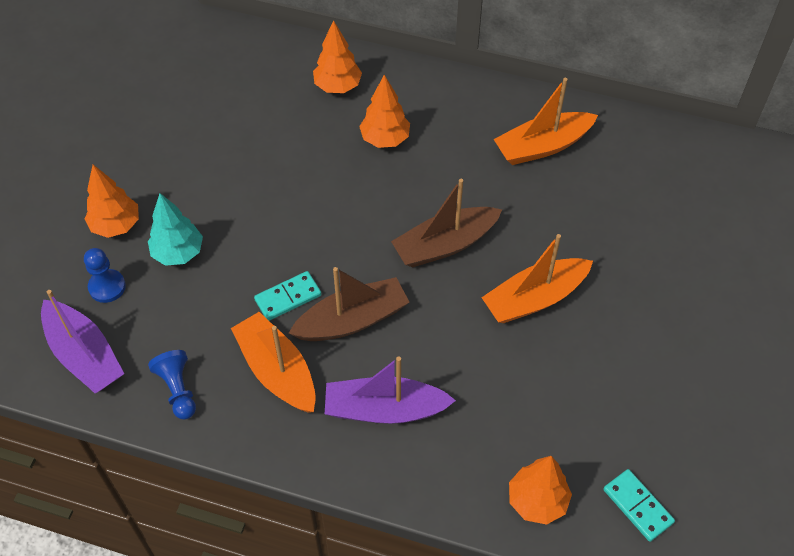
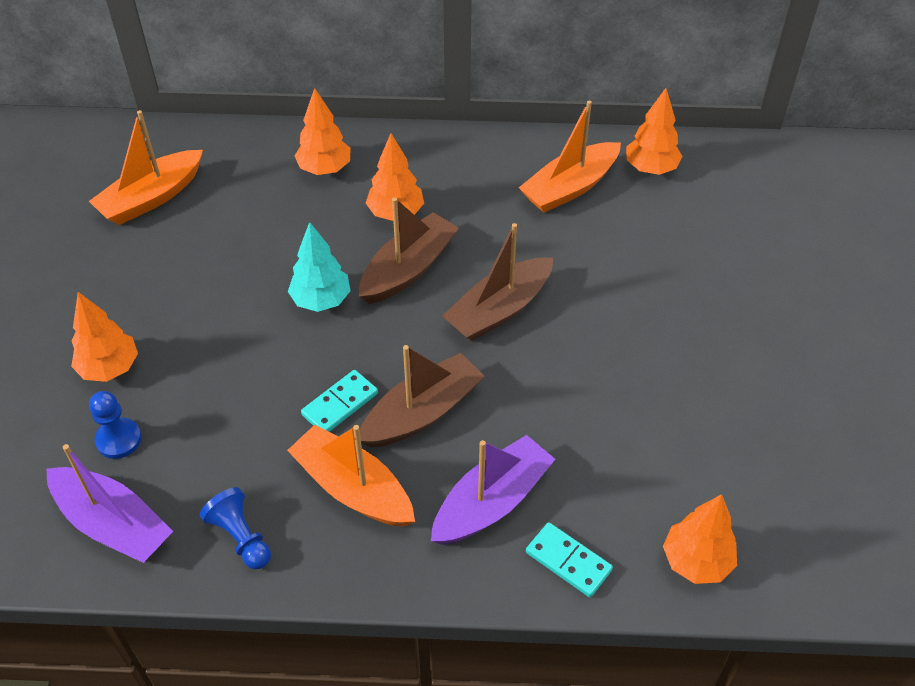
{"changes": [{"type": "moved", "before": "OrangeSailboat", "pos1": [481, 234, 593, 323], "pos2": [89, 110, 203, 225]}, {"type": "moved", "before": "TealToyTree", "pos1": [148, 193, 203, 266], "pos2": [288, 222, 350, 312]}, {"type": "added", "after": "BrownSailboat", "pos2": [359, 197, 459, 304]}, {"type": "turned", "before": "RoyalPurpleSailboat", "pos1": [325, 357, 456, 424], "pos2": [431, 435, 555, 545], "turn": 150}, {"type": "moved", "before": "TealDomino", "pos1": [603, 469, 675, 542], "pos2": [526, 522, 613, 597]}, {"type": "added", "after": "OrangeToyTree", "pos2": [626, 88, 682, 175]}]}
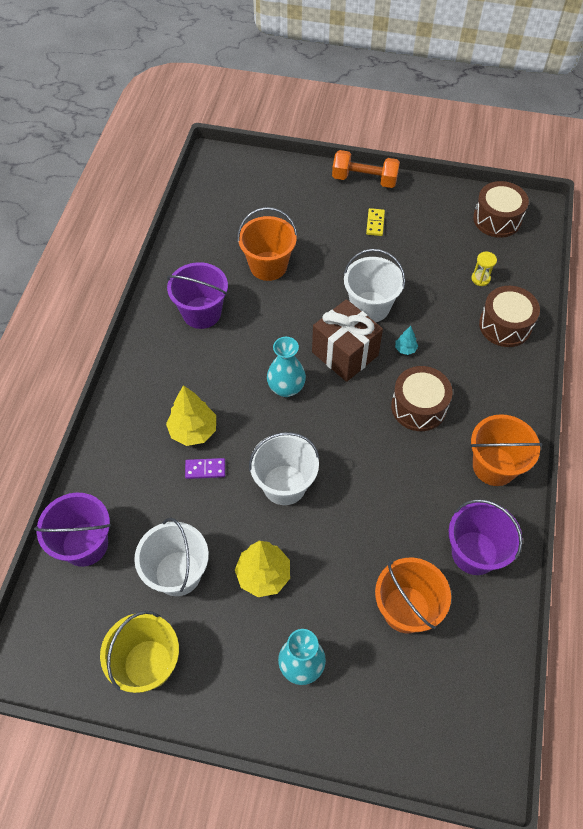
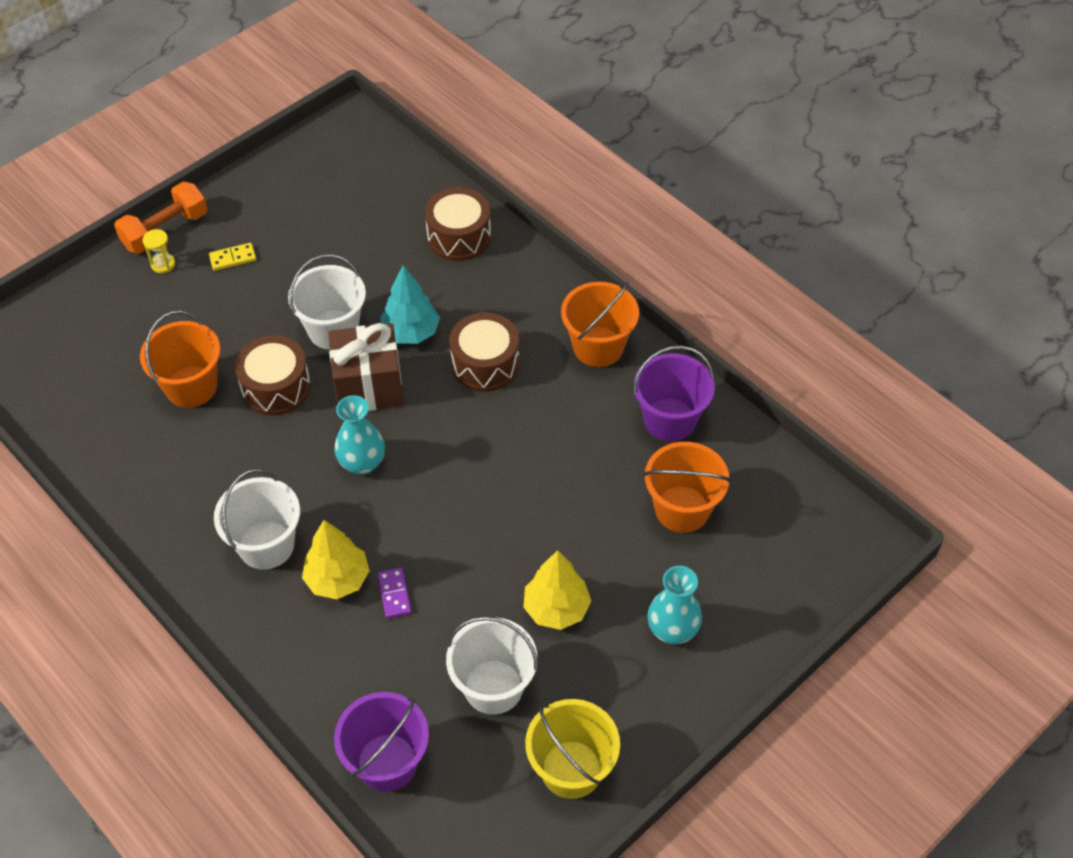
{"changes": [{"type": "moved", "before": "BrightYellowSandglass", "pos1": [471, 252, 497, 286], "pos2": [142, 229, 175, 273]}, {"type": "turned", "before": "BrightYellowDomino", "pos1": [366, 208, 385, 236], "pos2": [209, 243, 256, 271], "turn": -60}, {"type": "moved", "before": "WhiteSandBucket", "pos1": [249, 432, 319, 505], "pos2": [214, 469, 300, 570]}, {"type": "moved", "before": "BrownSnareDrum", "pos1": [473, 181, 529, 238], "pos2": [235, 335, 311, 416]}, {"type": "turned", "before": "RoyalPurpleDomino", "pos1": [185, 458, 225, 479], "pos2": [378, 568, 411, 619], "turn": -45}, {"type": "resized", "before": "TealToyTree", "pos1": [395, 326, 418, 355], "pos2": [380, 265, 440, 344], "scale": 2.05}, {"type": "removed", "before": "RoyalPurpleSandBucket", "pos1": [167, 262, 228, 329]}]}
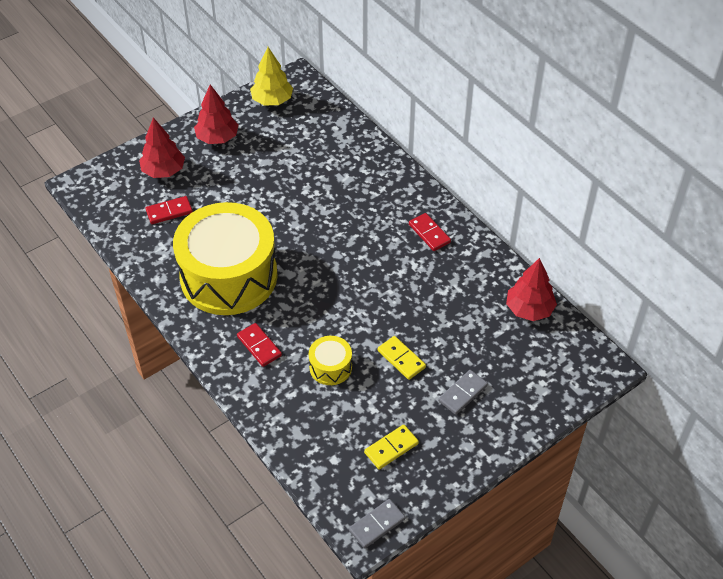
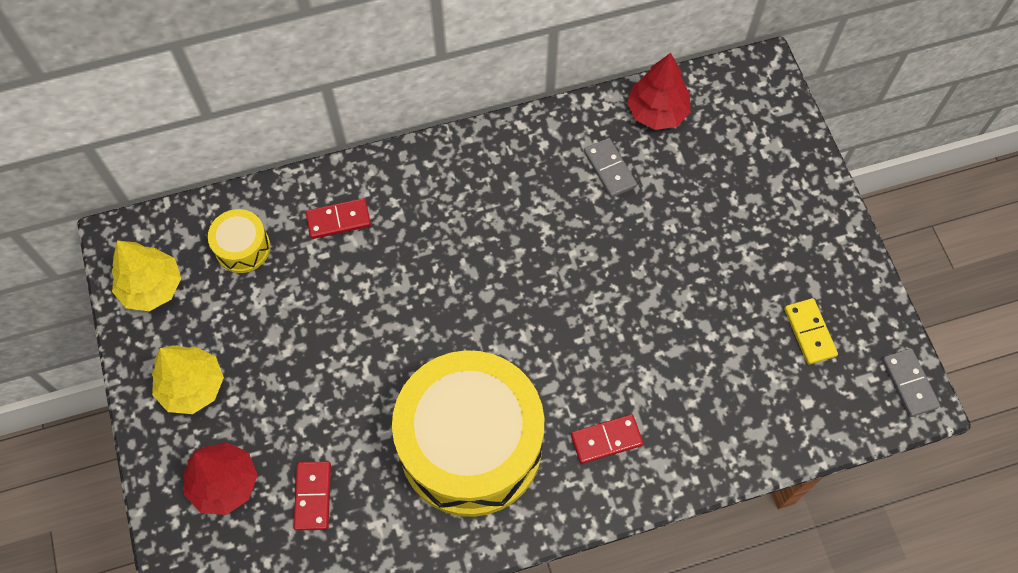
{"changes": [{"type": "recoloured", "before": "CrimsonToyTree", "after": "BrightYellowToyTree", "pos1": [194, 84, 238, 144], "pos2": [152, 345, 224, 414]}, {"type": "moved", "before": "BrightYellowSnareDrum", "pos1": [309, 336, 352, 385], "pos2": [208, 209, 270, 273]}, {"type": "moved", "before": "CrimsonDomino", "pos1": [409, 213, 451, 251], "pos2": [306, 198, 371, 239]}, {"type": "moved", "before": "AshGreyDomino", "pos1": [438, 370, 488, 415], "pos2": [584, 138, 637, 198]}, {"type": "removed", "before": "BrightYellowDomino", "pos1": [377, 336, 426, 380]}]}
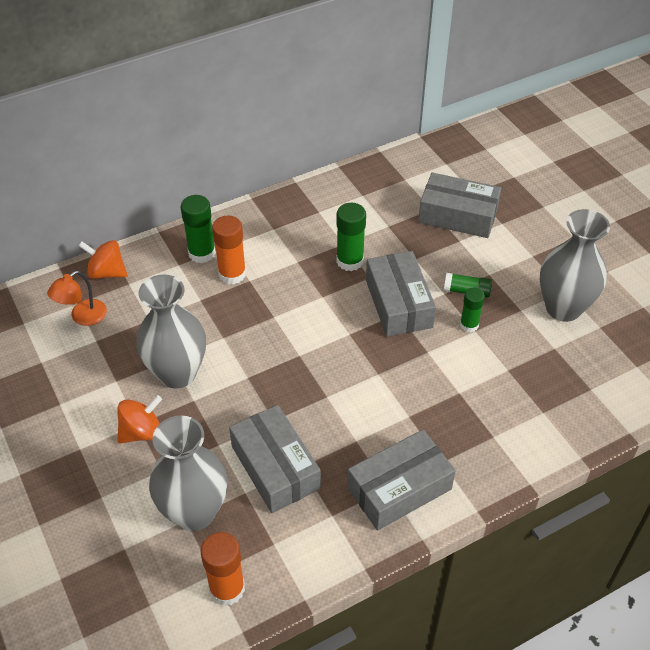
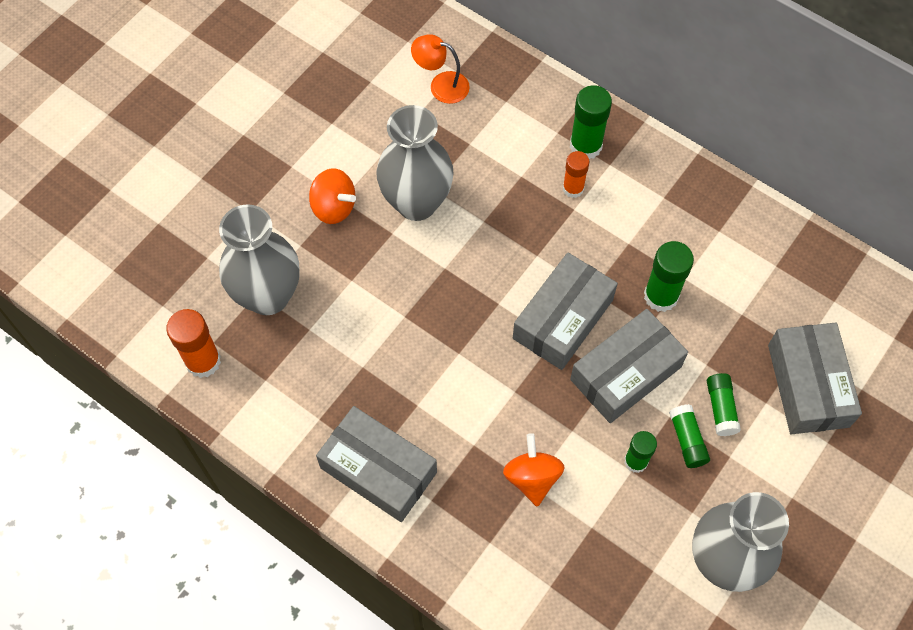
{"changes": [{"type": "moved", "before": "OrangeWhirligig", "pos1": [78, 240, 127, 279], "pos2": [503, 433, 565, 507]}, {"type": "moved", "before": "AshGreyPackage", "pos1": [229, 405, 321, 513], "pos2": [513, 253, 618, 370]}, {"type": "resized", "before": "OrangeGlue", "pos1": [212, 215, 246, 284], "pos2": [563, 151, 590, 198], "scale": 0.65}, {"type": "added", "after": "GreenGlue", "pos2": [707, 373, 741, 436]}]}
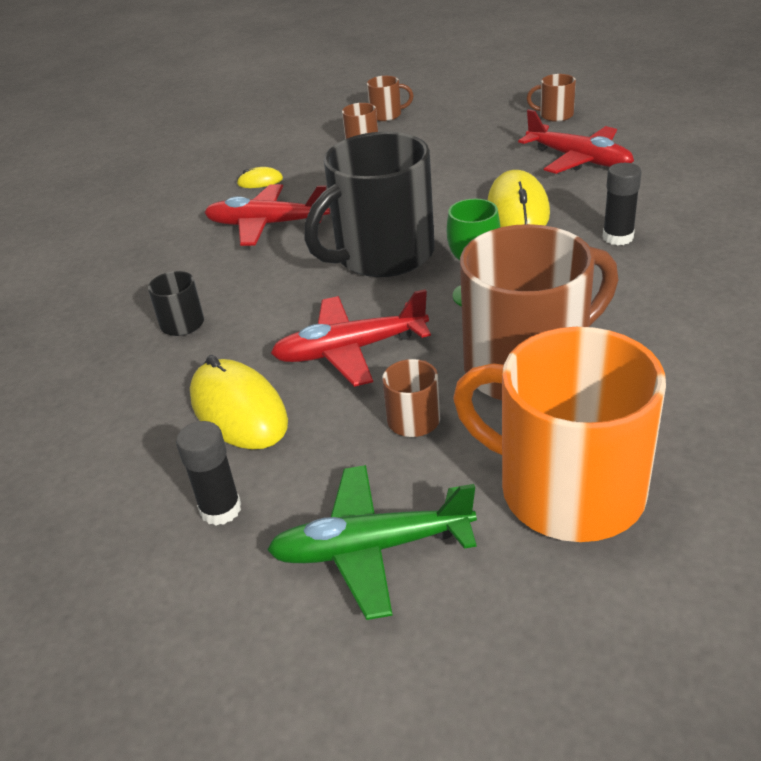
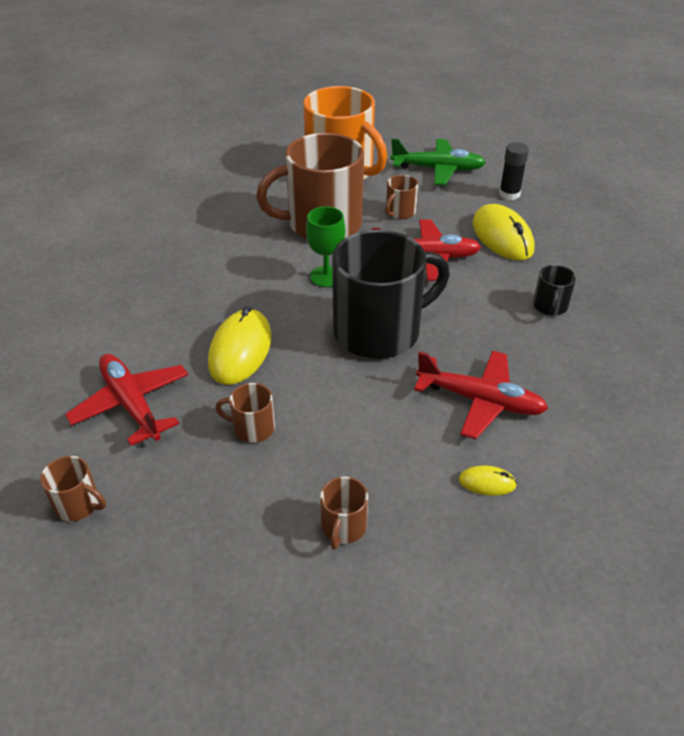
{"changes": [{"type": "moved", "before": "BrownCoffeeMug", "pos1": [367, 76, 414, 121], "pos2": [215, 383, 275, 443]}, {"type": "removed", "before": "JetBlackGlue", "pos1": [603, 163, 642, 246]}]}
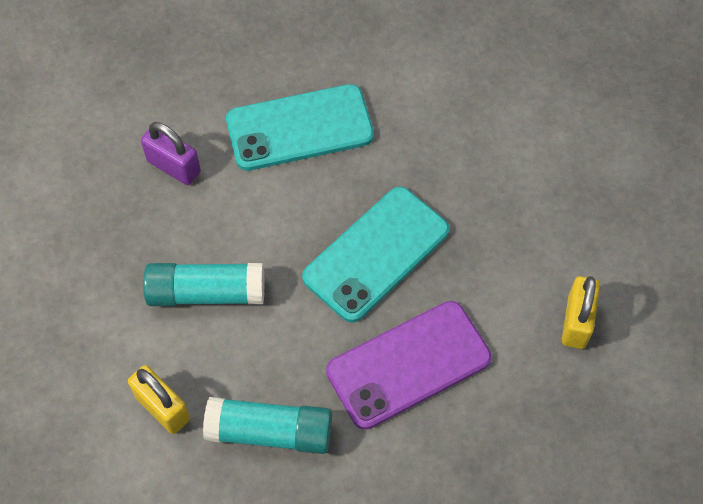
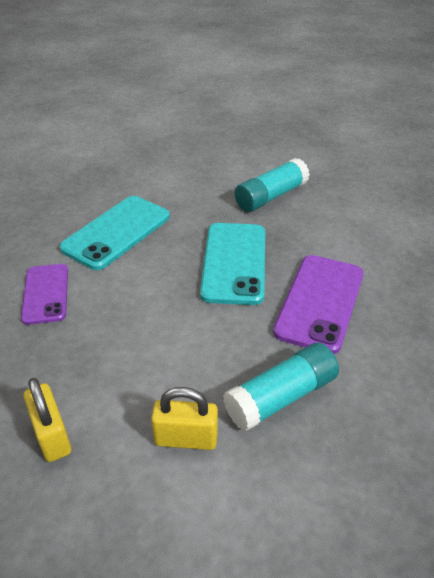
{"changes": [{"type": "replaced", "before": "RoyalPurplePadlock", "after": "RoyalPurplePhone", "pos1": [141, 122, 201, 185], "pos2": [21, 264, 68, 325]}, {"type": "moved", "before": "BrightYellowPadlock", "pos1": [562, 276, 600, 349], "pos2": [23, 378, 71, 462]}, {"type": "moved", "before": "TealGlue", "pos1": [143, 263, 265, 306], "pos2": [235, 158, 310, 212]}]}
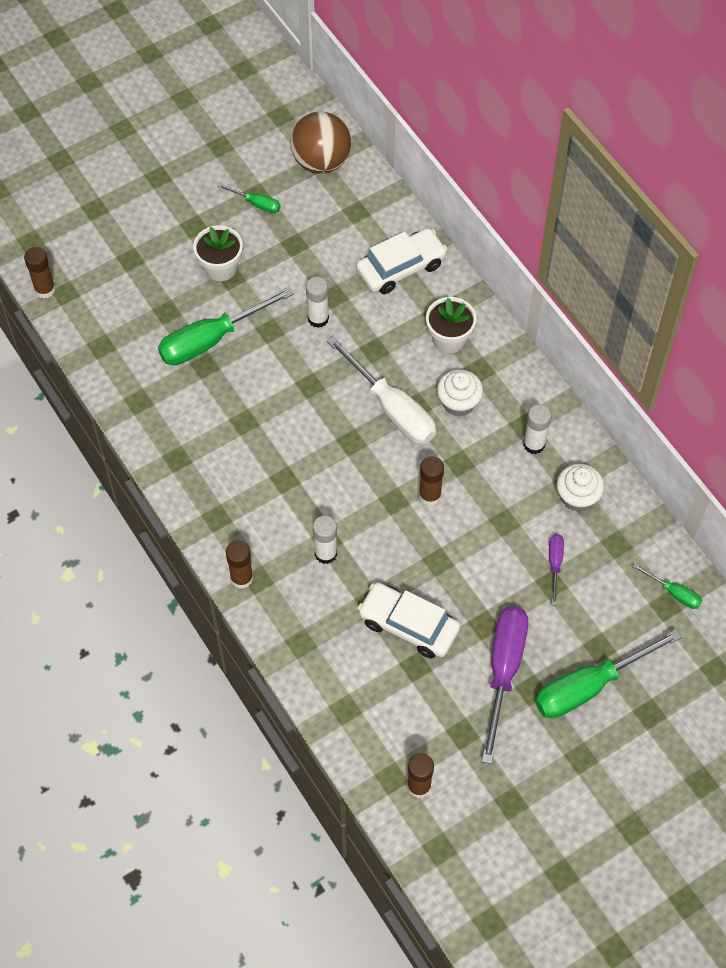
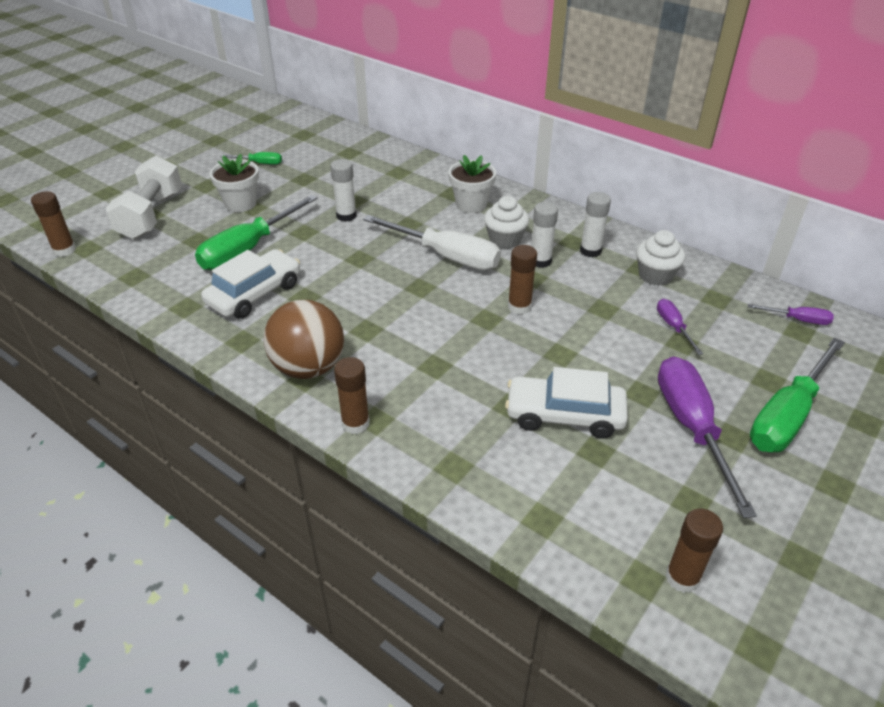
{"changes": [{"type": "added", "after": "WhiteFreeWeight", "pos2": [106, 155, 182, 239]}, {"type": "moved", "before": "WhiteAutomobile", "pos1": [356, 228, 448, 294], "pos2": [201, 249, 300, 319]}, {"type": "moved", "before": "BrownPlayBall", "pos1": [290, 112, 351, 174], "pos2": [264, 300, 344, 379]}, {"type": "moved", "before": "WhiteGlue", "pos1": [313, 516, 337, 564], "pos2": [532, 202, 558, 268]}, {"type": "recoloured", "before": "GreenHandScrewdriver", "after": "RoyalPurpleHandScrewdriver", "pos1": [632, 563, 702, 609], "pos2": [748, 304, 834, 325]}]}
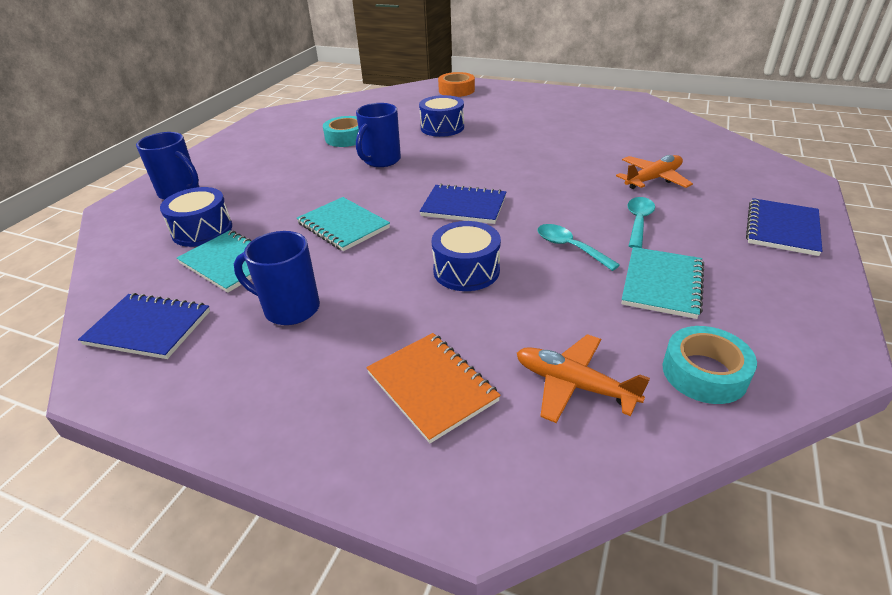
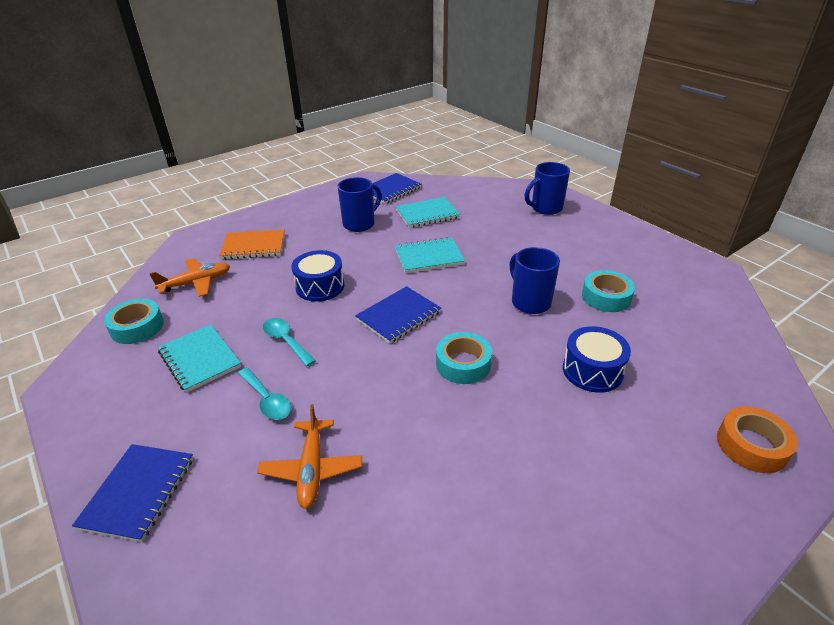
{"changes": [{"type": "turned", "before": "BlueNotebook", "pos1": [746, 198, 822, 256], "pos2": [72, 444, 193, 542], "turn": 45}, {"type": "turned", "before": "TealSpoon", "pos1": [537, 224, 620, 271], "pos2": [263, 318, 315, 366], "turn": -120}, {"type": "added", "after": "TealTape", "pos2": [436, 332, 492, 384]}, {"type": "removed", "before": "BlueSnareDrum", "pos1": [160, 187, 232, 247]}]}
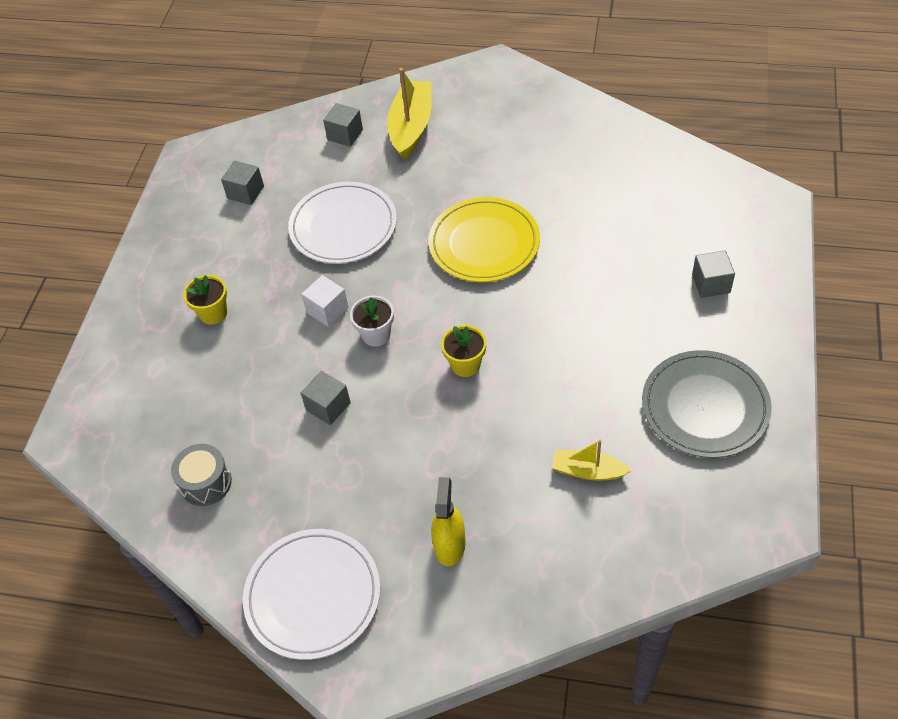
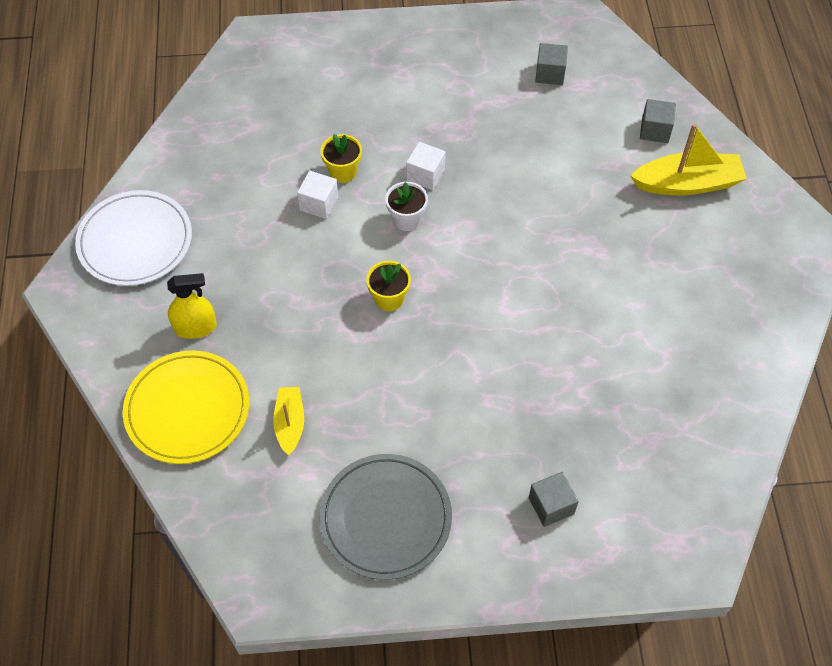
{"changes": [{"type": "moved", "before": "BrightYellowPlate", "pos1": [428, 197, 540, 282], "pos2": [123, 350, 249, 464]}, {"type": "recoloured", "before": "AshGreyBlock", "after": "WhiteBlock", "pos1": [301, 371, 351, 425], "pos2": [297, 171, 338, 219]}, {"type": "moved", "before": "BrightYellowPottedPlant", "pos1": [183, 275, 227, 325], "pos2": [320, 134, 362, 183]}, {"type": "removed", "before": "AshGreySnareDrum", "pos1": [171, 444, 232, 506]}, {"type": "removed", "before": "WhitePlate", "pos1": [288, 182, 397, 264]}]}
